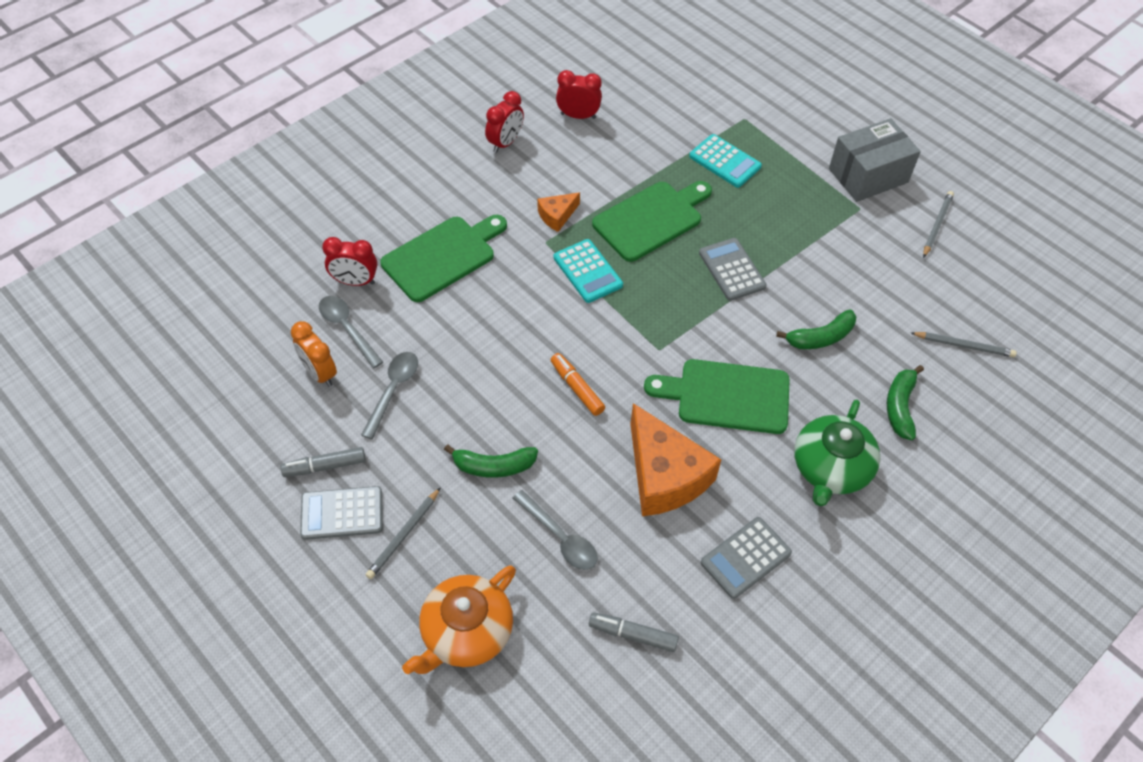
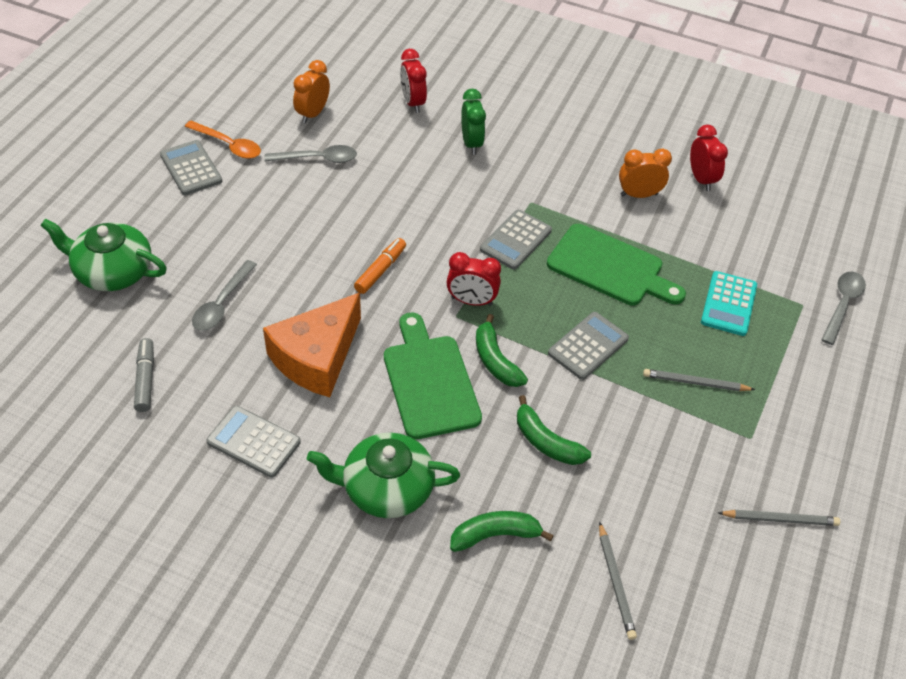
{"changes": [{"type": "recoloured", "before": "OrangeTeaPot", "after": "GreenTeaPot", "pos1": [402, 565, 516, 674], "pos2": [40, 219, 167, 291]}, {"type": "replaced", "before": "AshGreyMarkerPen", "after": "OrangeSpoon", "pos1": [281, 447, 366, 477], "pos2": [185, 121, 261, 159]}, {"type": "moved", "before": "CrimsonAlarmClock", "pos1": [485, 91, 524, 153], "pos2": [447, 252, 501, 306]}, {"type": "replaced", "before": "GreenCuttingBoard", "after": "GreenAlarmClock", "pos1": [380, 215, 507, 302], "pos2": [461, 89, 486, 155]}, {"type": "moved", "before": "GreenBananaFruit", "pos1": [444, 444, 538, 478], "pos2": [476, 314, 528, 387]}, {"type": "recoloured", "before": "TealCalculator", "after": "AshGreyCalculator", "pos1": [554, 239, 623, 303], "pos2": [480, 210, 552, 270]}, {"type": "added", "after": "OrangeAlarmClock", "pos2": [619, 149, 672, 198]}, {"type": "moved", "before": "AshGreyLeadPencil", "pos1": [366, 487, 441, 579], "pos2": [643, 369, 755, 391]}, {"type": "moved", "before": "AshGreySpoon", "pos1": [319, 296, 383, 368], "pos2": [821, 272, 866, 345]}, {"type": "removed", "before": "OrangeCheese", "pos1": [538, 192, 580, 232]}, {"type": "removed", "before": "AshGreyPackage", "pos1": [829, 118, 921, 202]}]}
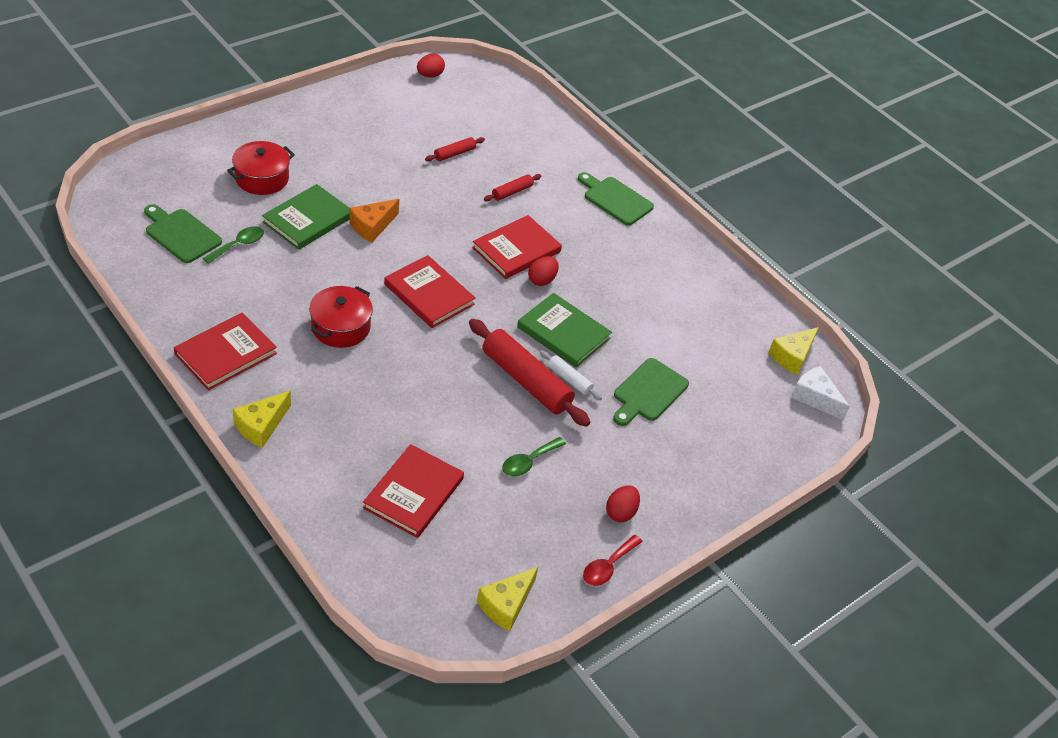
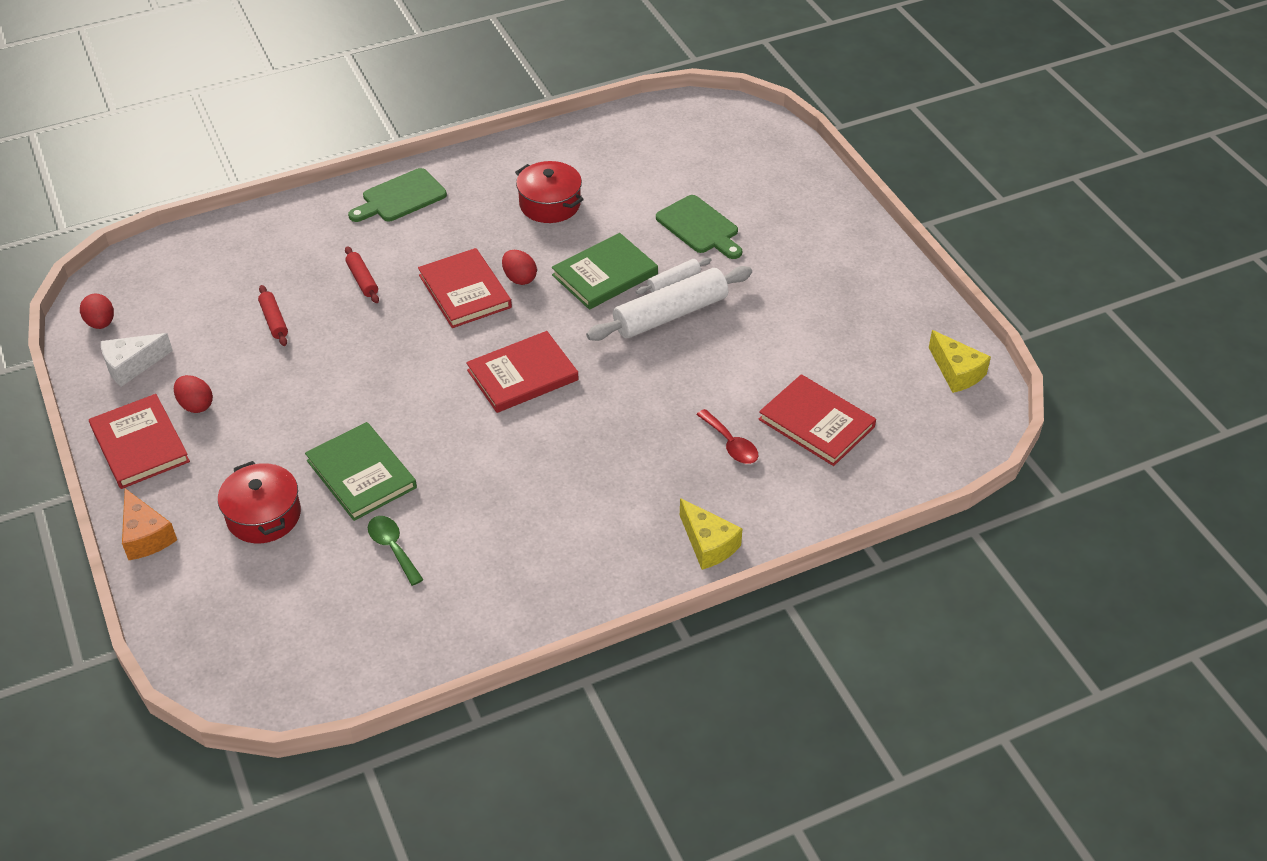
{"changes": [{"type": "moved", "before": "CrimsonHardcover", "pos1": [174, 313, 277, 391], "pos2": [89, 394, 190, 489]}, {"type": "moved", "before": "WhiteCheese", "pos1": [791, 366, 850, 420], "pos2": [101, 333, 173, 387]}, {"type": "moved", "before": "OrangeCheese", "pos1": [349, 199, 399, 242], "pos2": [122, 488, 177, 560]}, {"type": "moved", "before": "CrimsonToyEgg", "pos1": [606, 485, 640, 522], "pos2": [174, 375, 213, 413]}, {"type": "moved", "before": "CrimsonCookingPot", "pos1": [309, 286, 373, 348], "pos2": [515, 161, 584, 223]}, {"type": "recoloured", "before": "CrimsonRollingPin", "after": "WhiteRollingPin", "pos1": [469, 319, 590, 427], "pos2": [586, 266, 752, 341]}, {"type": "moved", "before": "CrimsonSpoon", "pos1": [583, 535, 643, 586], "pos2": [696, 409, 758, 464]}, {"type": "removed", "before": "GreenCuttingBoard", "pos1": [144, 204, 222, 263]}, {"type": "removed", "before": "GreenSpoon", "pos1": [502, 437, 566, 476]}, {"type": "removed", "before": "BrightYellowCheese", "pos1": [768, 327, 819, 375]}]}
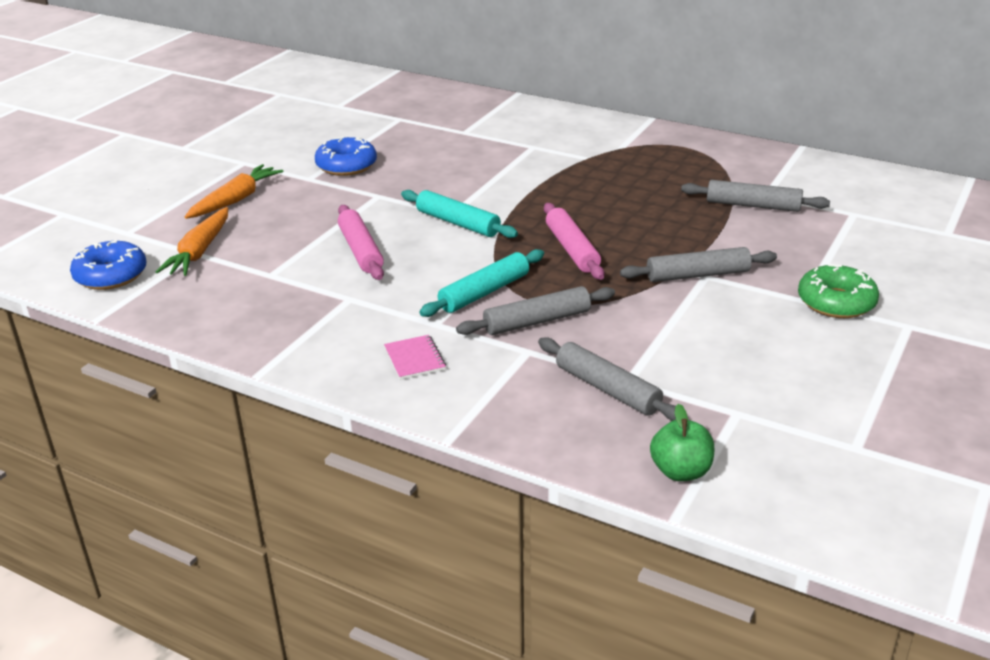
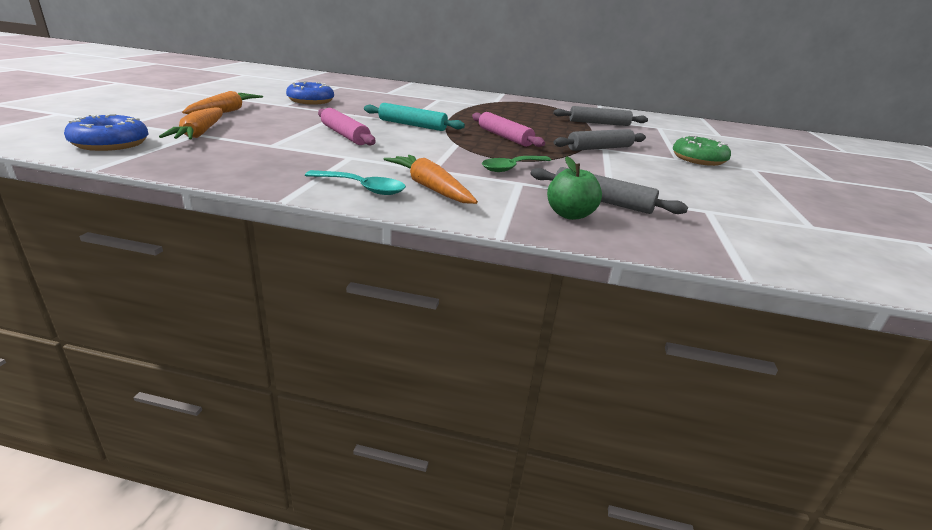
{"changes": [{"type": "added", "after": "TealSpoon", "pos2": [305, 170, 406, 195]}, {"type": "replaced", "before": "RosePinkNotebook", "after": "OrangeToyCarrot", "pos1": [384, 335, 446, 380], "pos2": [384, 155, 478, 204]}, {"type": "replaced", "before": "AshGreyRollingPin", "after": "GreenSpoon", "pos1": [456, 286, 615, 335], "pos2": [482, 156, 551, 172]}, {"type": "moved", "before": "GreenToyApple", "pos1": [650, 404, 714, 481], "pos2": [547, 157, 602, 220]}, {"type": "removed", "before": "TealRollingPin", "pos1": [419, 249, 544, 317]}]}
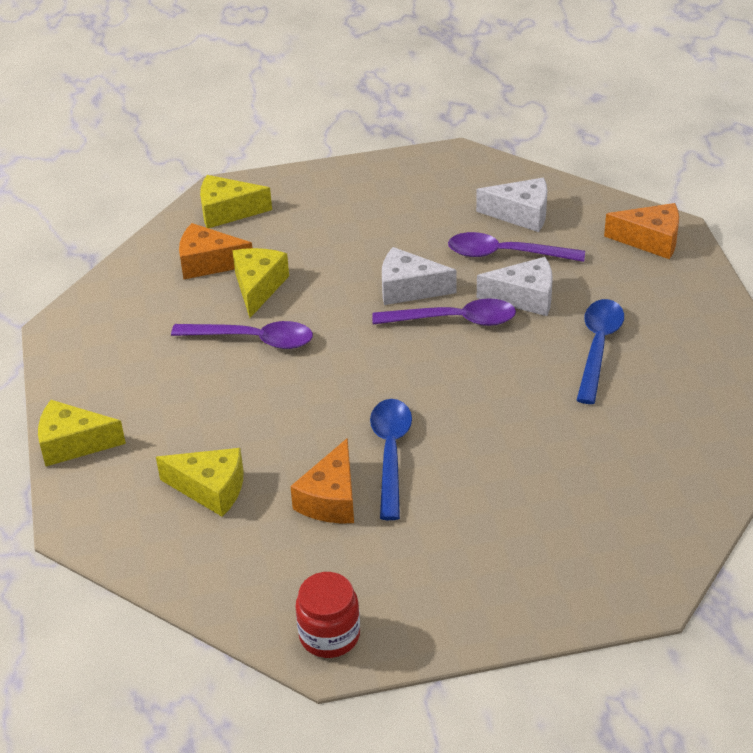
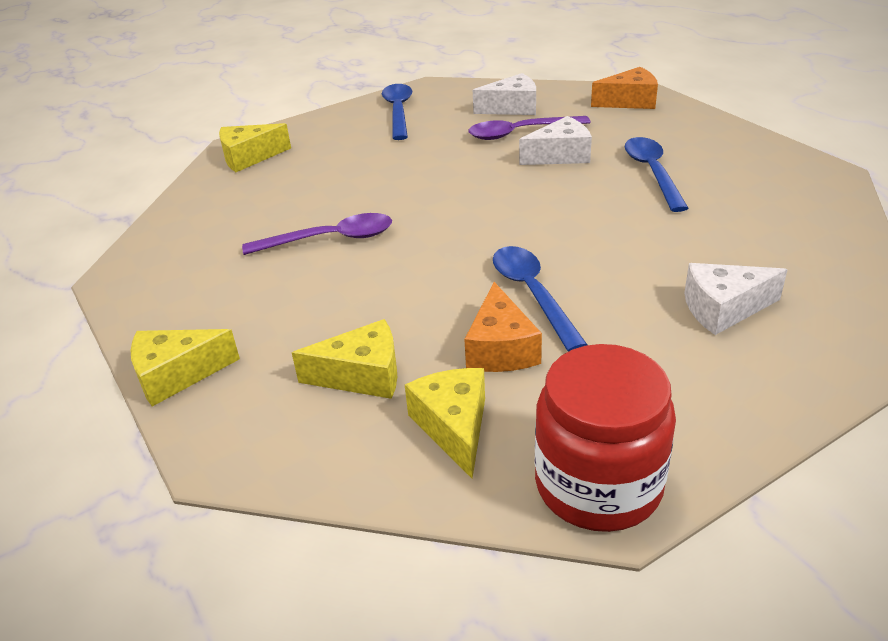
{"changes": [{"type": "added", "after": "BlueSpoon", "pos2": [382, 84, 412, 140]}, {"type": "moved", "before": "BrightYellowCheese", "pos1": [232, 248, 289, 318], "pos2": [405, 368, 485, 478]}, {"type": "resized", "before": "CrimsonJamJar", "pos1": [296, 572, 360, 658], "pos2": [535, 344, 676, 532], "scale": 1.62}, {"type": "moved", "before": "WhiteCheese", "pos1": [382, 247, 456, 305], "pos2": [684, 263, 788, 335]}, {"type": "removed", "before": "OrangeCheese", "pos1": [179, 223, 252, 279]}, {"type": "removed", "before": "RoyalPurpleSpoon", "pos1": [372, 299, 516, 326]}]}
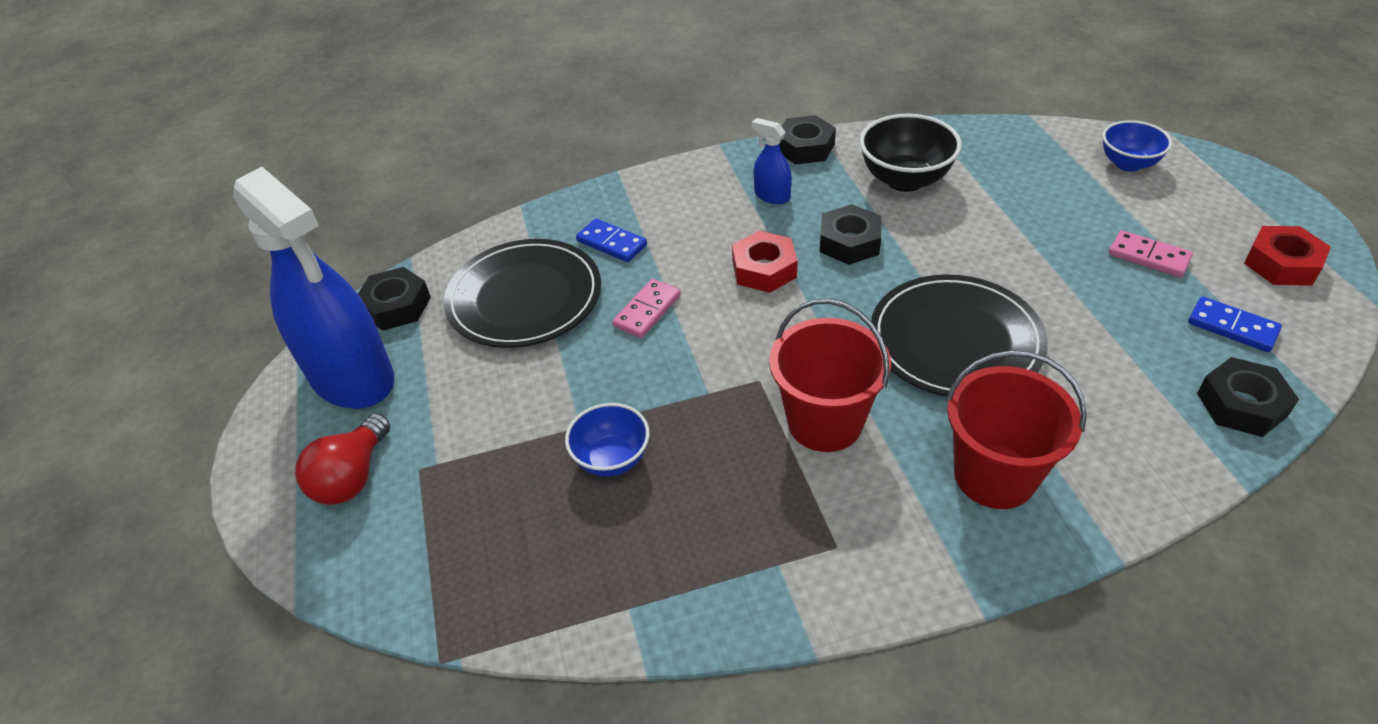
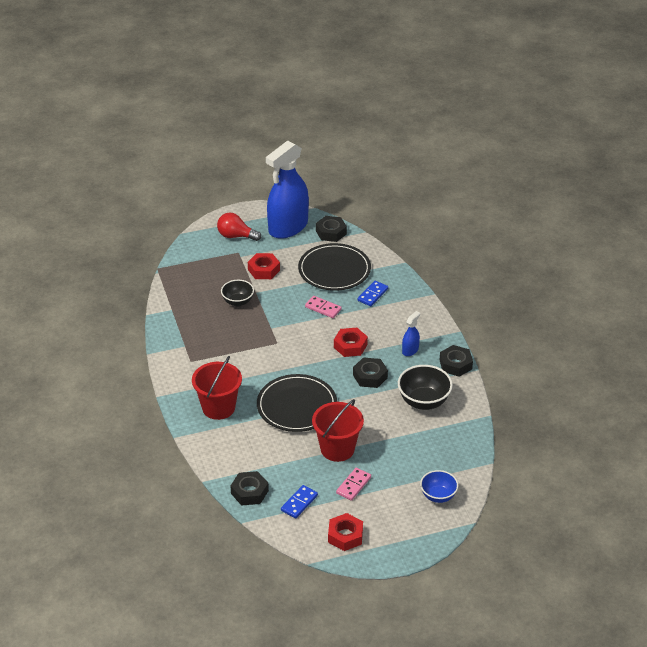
{"changes": [{"type": "recoloured", "before": "BlueServingBowl", "after": "JetBlackServingBowl", "pos1": [565, 403, 650, 477], "pos2": [221, 280, 254, 306]}, {"type": "added", "after": "CrimsonNut", "pos2": [248, 253, 280, 279]}, {"type": "moved", "before": "CrimsonSandBucket", "pos1": [769, 299, 891, 452], "pos2": [312, 399, 364, 462]}]}
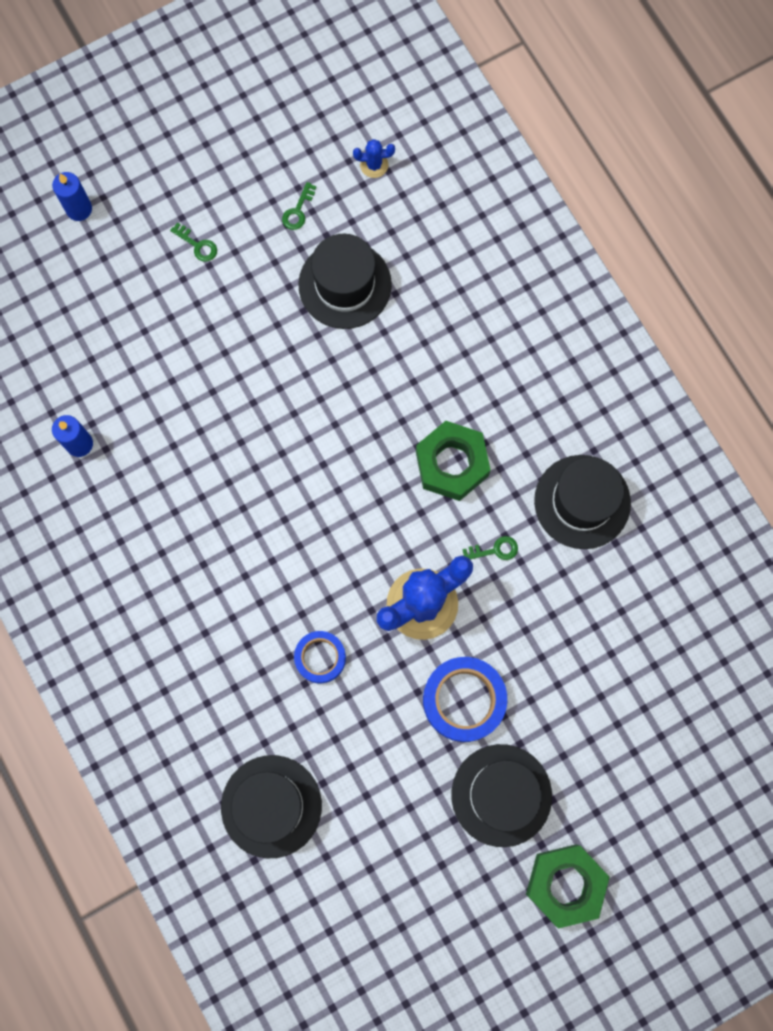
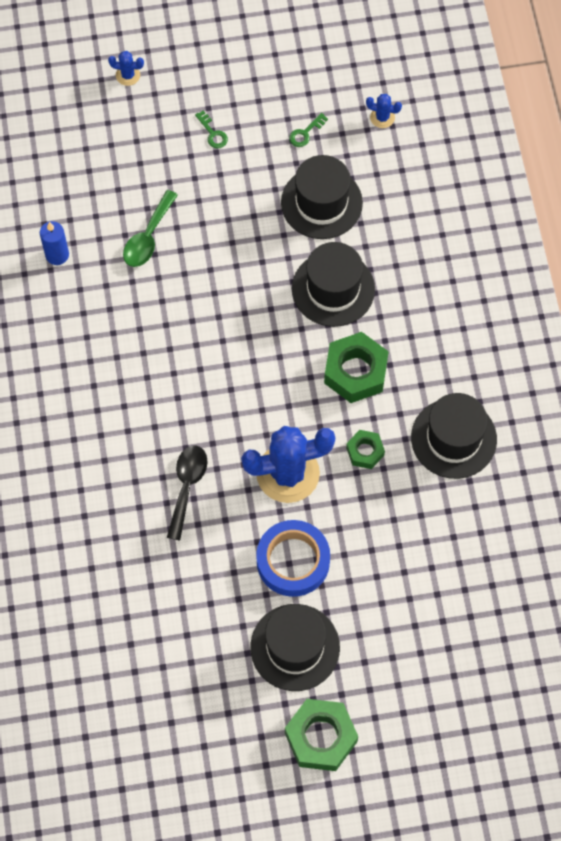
{"changes": [{"type": "replaced", "before": "BlueCandle", "after": "BluePricklyPlant", "pos1": [52, 172, 92, 221], "pos2": [108, 51, 144, 86]}, {"type": "added", "after": "GreenSpoon", "pos2": [123, 190, 178, 267]}, {"type": "replaced", "before": "BlueTape", "after": "JetBlackSpoon", "pos1": [294, 631, 346, 683], "pos2": [167, 446, 207, 540]}, {"type": "moved", "before": "JetBlackTopHat", "pos1": [221, 755, 322, 858], "pos2": [292, 242, 375, 327]}, {"type": "replaced", "before": "GreenLatchkey", "after": "GreenNut", "pos1": [462, 536, 518, 560], "pos2": [346, 430, 385, 469]}]}
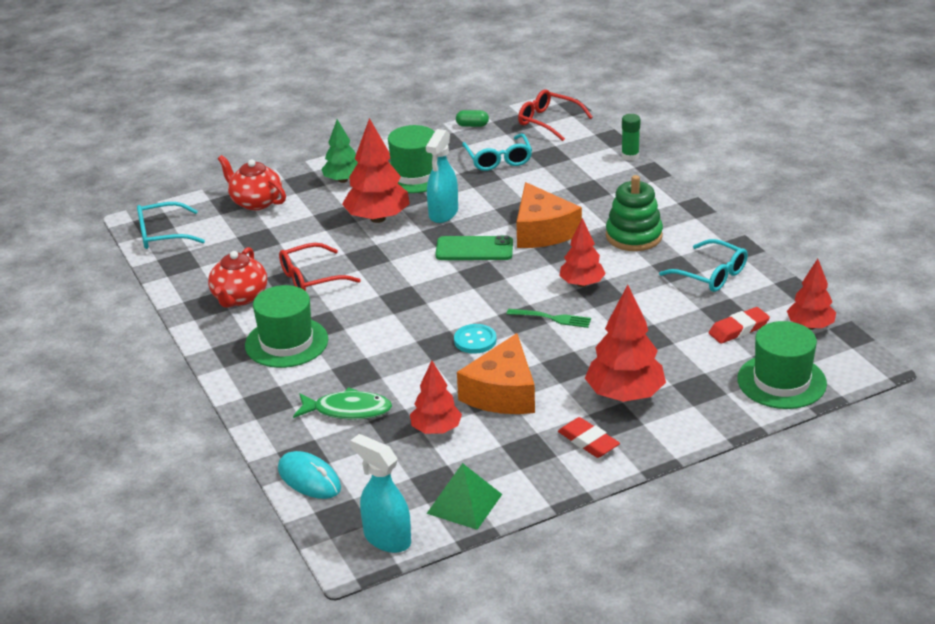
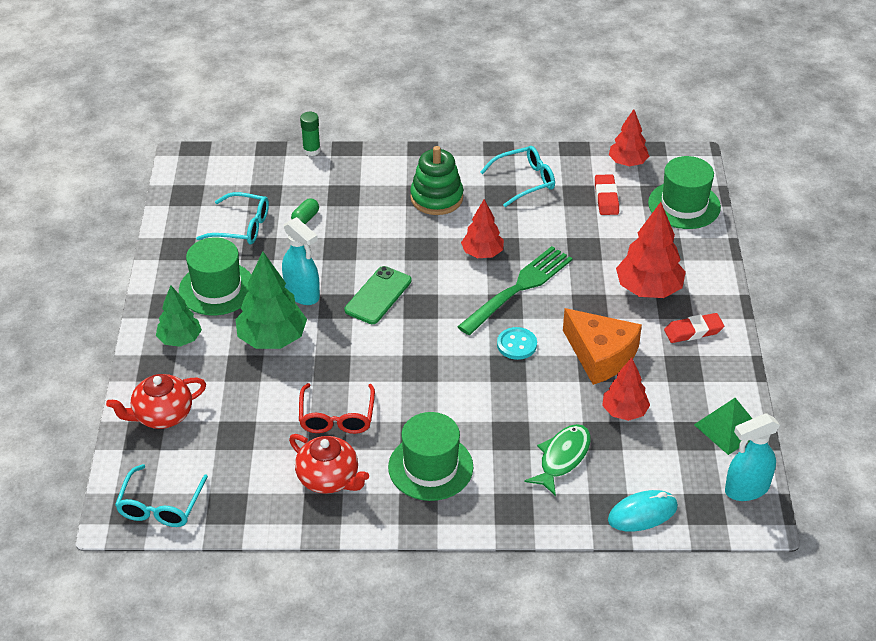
{"changes": [{"type": "recoloured", "before": "CrimsonToyTree", "after": "GreenToyTree", "pos1": [342, 118, 410, 223], "pos2": [235, 251, 307, 349]}, {"type": "moved", "before": "GreenPill", "pos1": [456, 110, 489, 127], "pos2": [291, 198, 319, 224]}, {"type": "resized", "before": "GreenDinnerFork", "pos1": [507, 309, 591, 328], "pos2": [457, 246, 573, 335], "scale": 1.96}, {"type": "removed", "before": "OrangeCheese", "pos1": [516, 182, 582, 248]}, {"type": "removed", "before": "CrimsonEyeglasses", "pos1": [518, 89, 593, 141]}]}
